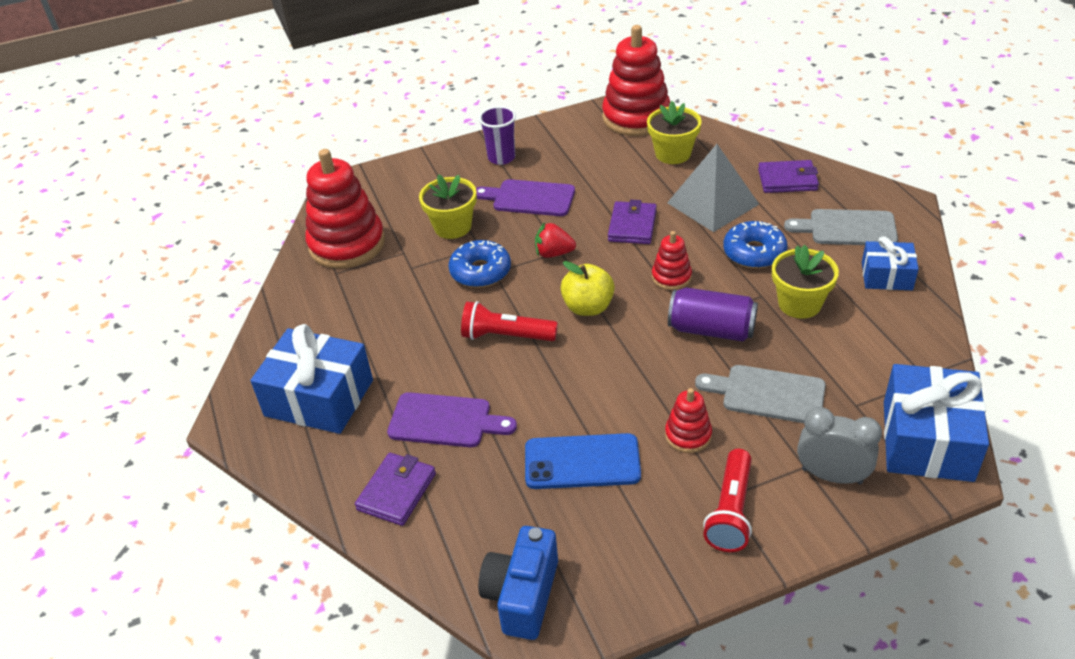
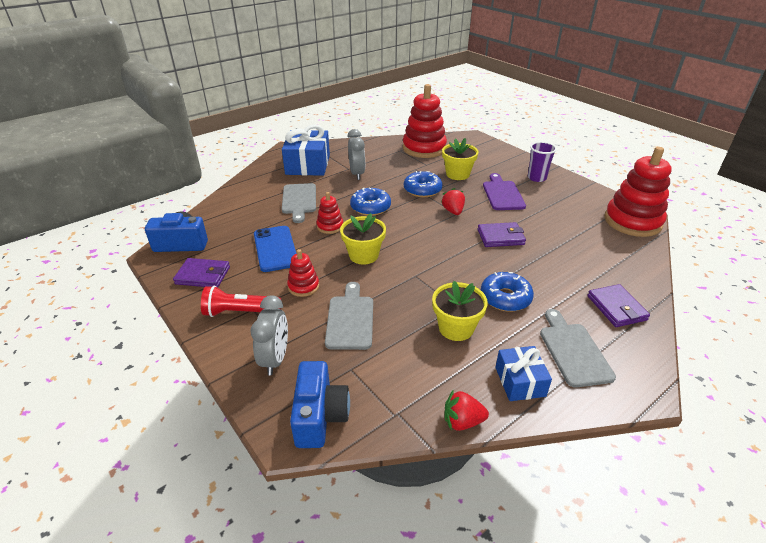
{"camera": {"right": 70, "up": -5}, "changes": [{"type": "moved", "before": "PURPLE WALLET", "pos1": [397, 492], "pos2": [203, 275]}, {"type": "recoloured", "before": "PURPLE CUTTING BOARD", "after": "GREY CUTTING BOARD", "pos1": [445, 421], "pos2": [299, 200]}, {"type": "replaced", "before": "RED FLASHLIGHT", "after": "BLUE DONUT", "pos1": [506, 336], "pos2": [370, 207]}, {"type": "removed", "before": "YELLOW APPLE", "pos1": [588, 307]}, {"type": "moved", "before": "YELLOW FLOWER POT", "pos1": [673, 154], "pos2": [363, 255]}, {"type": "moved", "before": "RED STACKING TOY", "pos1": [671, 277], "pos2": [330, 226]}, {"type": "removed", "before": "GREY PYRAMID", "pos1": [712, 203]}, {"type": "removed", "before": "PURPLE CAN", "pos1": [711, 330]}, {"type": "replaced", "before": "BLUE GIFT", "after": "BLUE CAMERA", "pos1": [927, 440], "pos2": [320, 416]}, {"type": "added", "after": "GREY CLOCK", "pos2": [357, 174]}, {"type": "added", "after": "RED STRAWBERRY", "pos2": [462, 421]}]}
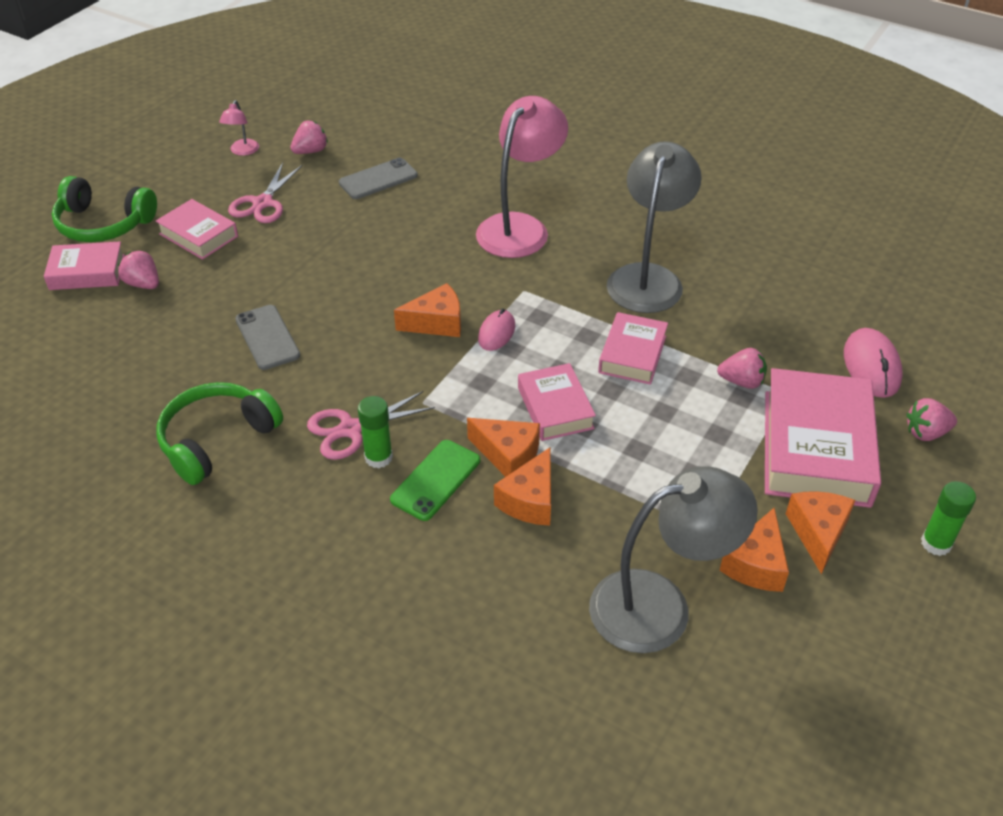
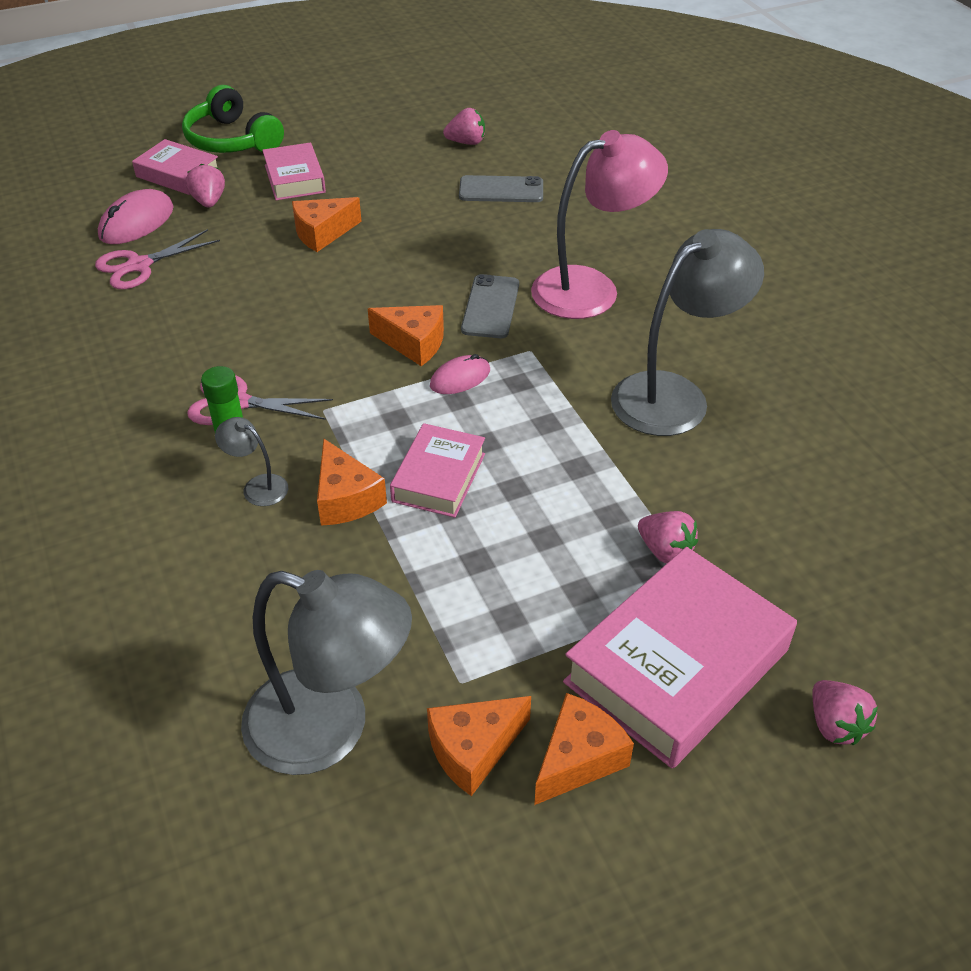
{"camera": {"right": 35, "up": 0}, "changes": [{"type": "removed", "before": "GREEN HEADPHONES", "pos1": [217, 440]}, {"type": "removed", "before": "PINK LAMP", "pos1": [243, 151]}, {"type": "moved", "before": "PINK SCISSORS", "pos1": [263, 203], "pos2": [139, 265]}, {"type": "moved", "before": "GREY PHONE", "pos1": [267, 337], "pos2": [490, 307]}, {"type": "replaced", "before": "GREEN PHONE", "after": "GREY LAMP", "pos1": [435, 480], "pos2": [257, 486]}, {"type": "moved", "before": "ORANGE CHEESE", "pos1": [530, 500], "pos2": [322, 233]}, {"type": "removed", "before": "PINK BOOK", "pos1": [632, 354]}, {"type": "moved", "before": "PINK MOUSE", "pos1": [871, 366], "pos2": [137, 222]}, {"type": "turned", "before": "PINK STRAWBERRY", "pos1": [926, 433], "pos2": [835, 725], "turn": -135}, {"type": "removed", "before": "GREEN GLUE STICK", "pos1": [936, 543]}]}
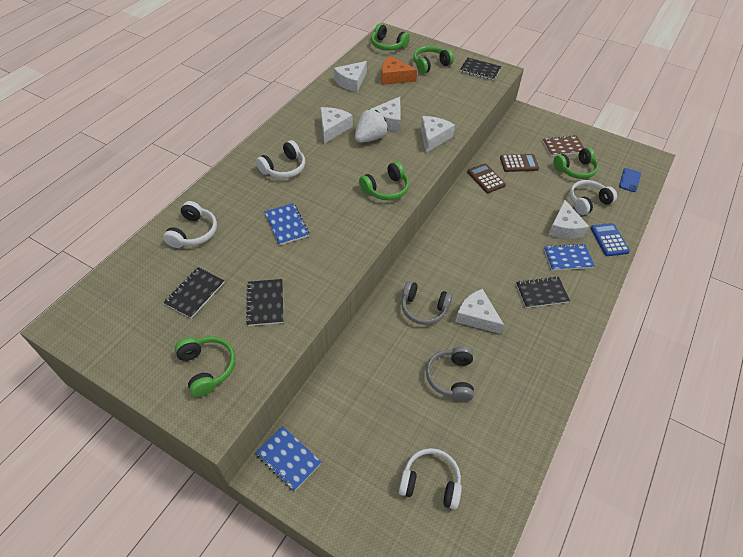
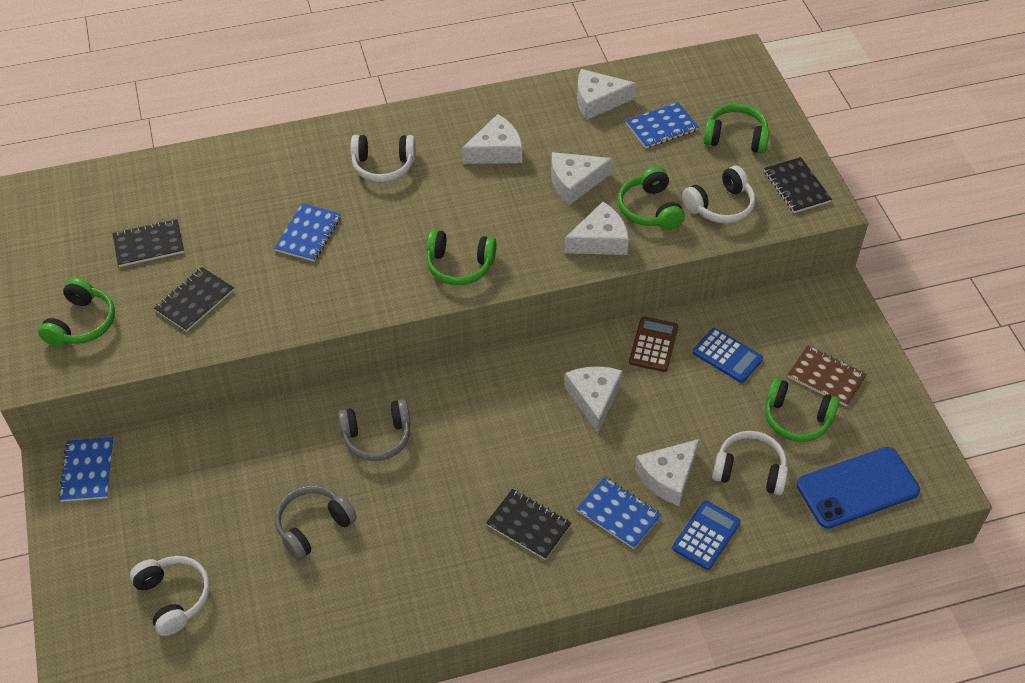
{"camera": {"right": 45, "up": 0}, "changes": [{"type": "moved", "before": "WHITE HEADPHONES", "pos1": [193, 232], "pos2": [720, 206]}, {"type": "removed", "before": "WHITE STRAWBERRY", "pos1": [370, 138]}, {"type": "moved", "before": "GREEN HEADPHONES", "pos1": [388, 45], "pos2": [650, 209]}, {"type": "replaced", "before": "ORANGE CHEESE", "after": "BLUE NOTEBOOK", "pos1": [394, 77], "pos2": [661, 127]}, {"type": "turned", "before": "GREY HEADPHONES", "pos1": [423, 308], "pos2": [377, 437], "turn": -75}, {"type": "moved", "before": "WHITE CHEESE", "pos1": [476, 316], "pos2": [594, 399]}, {"type": "recoloured", "before": "BROWN CALCULATOR", "after": "BLUE CALCULATOR", "pos1": [519, 163], "pos2": [727, 356]}, {"type": "resized", "before": "BLUE PHONE", "pos1": [629, 180], "pos2": [857, 488], "scale": 1.98}]}
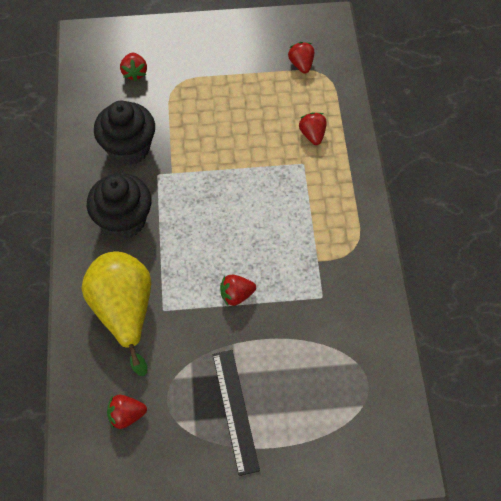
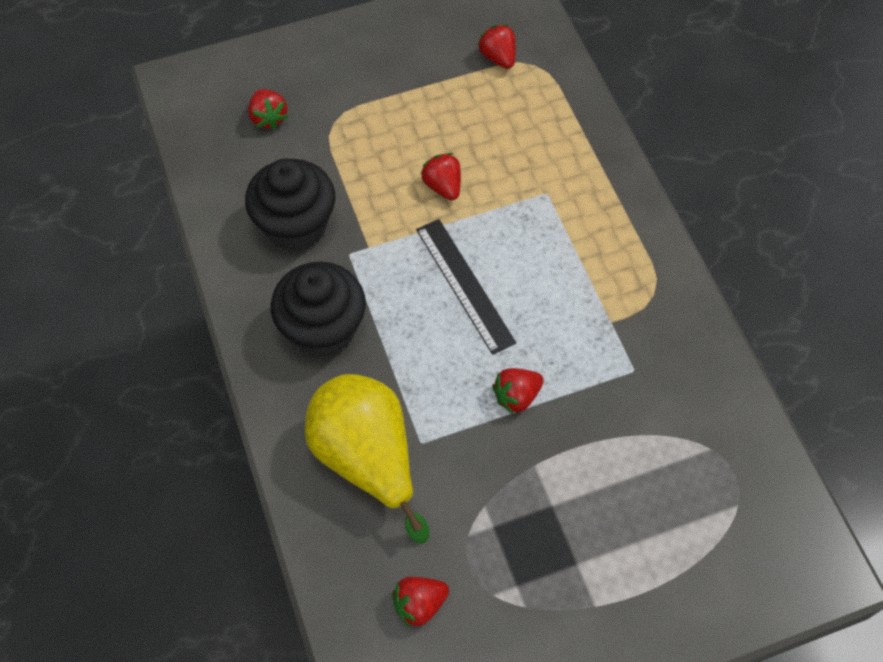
{"camera": {"right": -15, "up": 0}, "changes": [{"type": "moved", "before": "BLACK RULER", "pos1": [235, 410], "pos2": [464, 285]}, {"type": "moved", "before": "RED STRAWBERRY", "pos1": [312, 134], "pos2": [443, 186]}]}
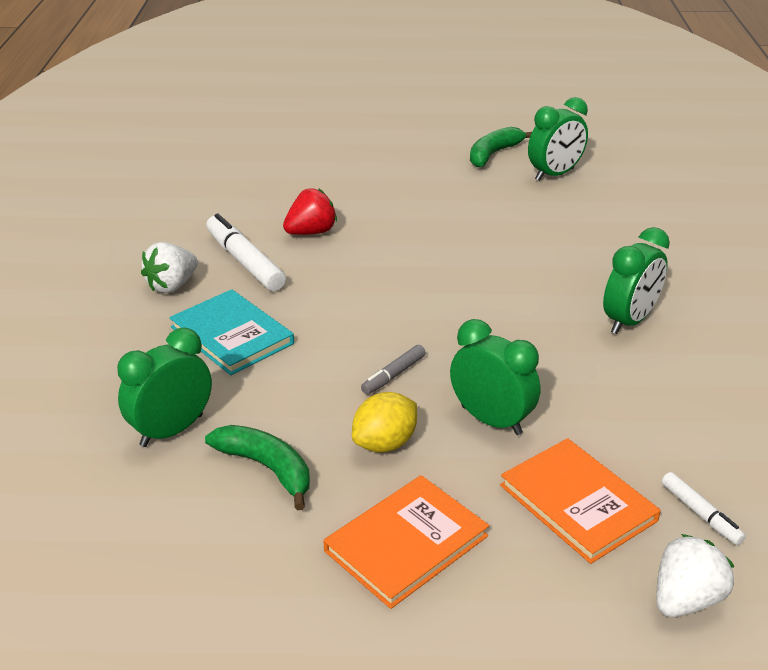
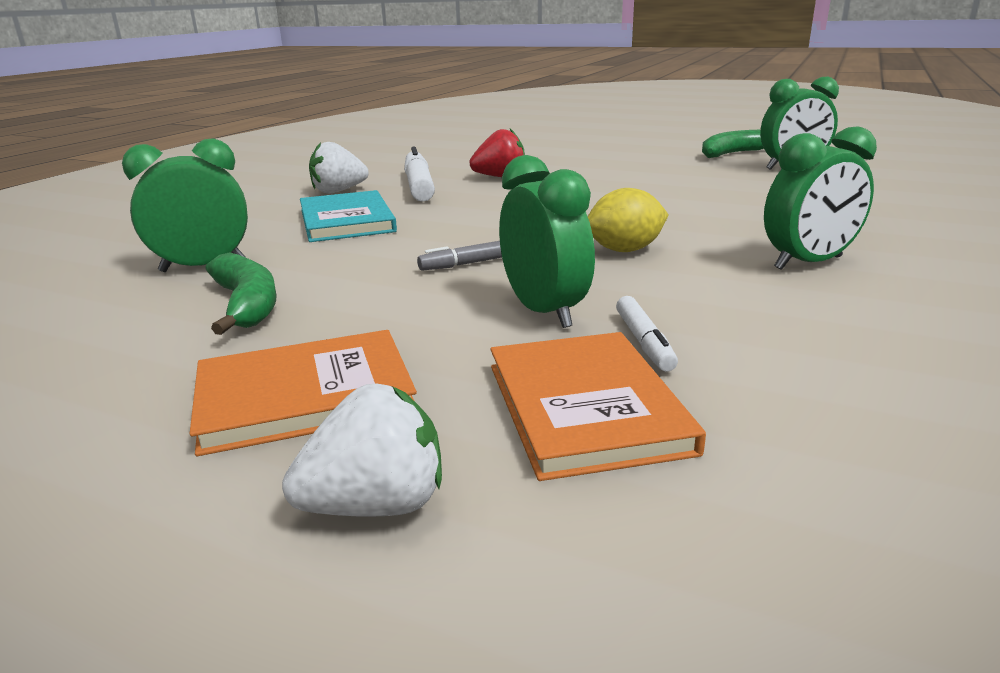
{"camera": {"right": 25, "up": -10}, "changes": [{"type": "moved", "before": "YELLOW LEMON", "pos1": [385, 443], "pos2": [625, 250]}, {"type": "moved", "before": "WHITE STRAWBERRY", "pos1": [685, 599], "pos2": [376, 505]}, {"type": "moved", "before": "WHITE MARKER", "pos1": [700, 514], "pos2": [644, 342]}]}
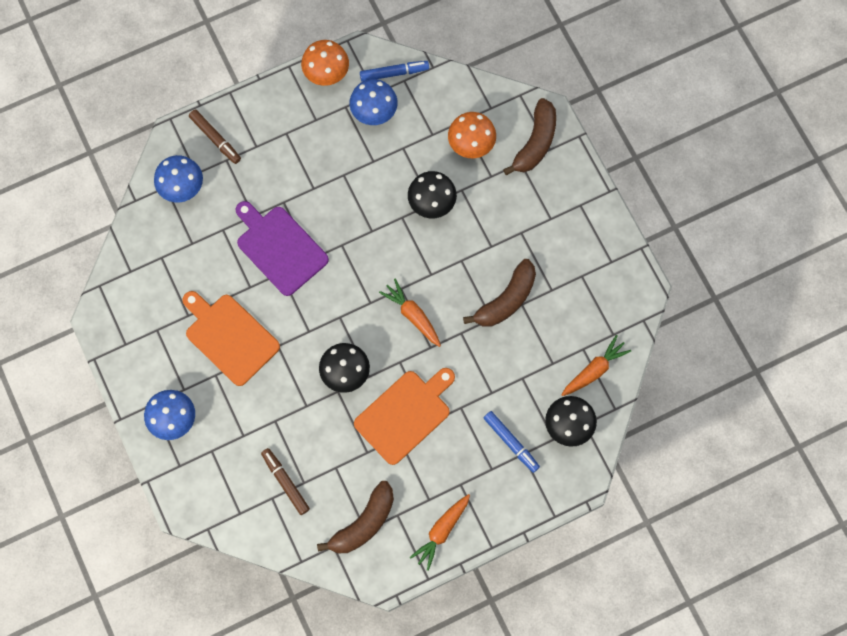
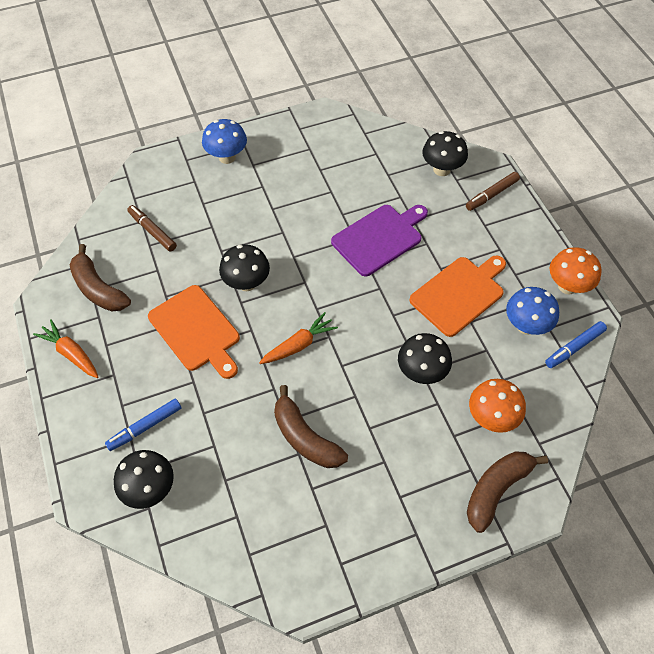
{"camera": {"right": 95, "up": -15}, "changes": [{"type": "recoloured", "before": "BLUE MUSHROOM", "after": "BLACK MUSHROOM", "pos1": [182, 188], "pos2": [441, 169]}, {"type": "moved", "before": "ORANGE CUTTING BOARD", "pos1": [229, 337], "pos2": [459, 294]}, {"type": "turned", "before": "BROWN MARKER", "pos1": [285, 482], "pos2": [152, 231], "turn": -105}, {"type": "turned", "before": "BLUE MARKER", "pos1": [393, 73], "pos2": [574, 347], "turn": 60}, {"type": "turned", "before": "BROWN BANANA", "pos1": [535, 143], "pos2": [496, 489], "turn": 105}, {"type": "removed", "before": "ORANGE CARROT", "pos1": [594, 370]}]}
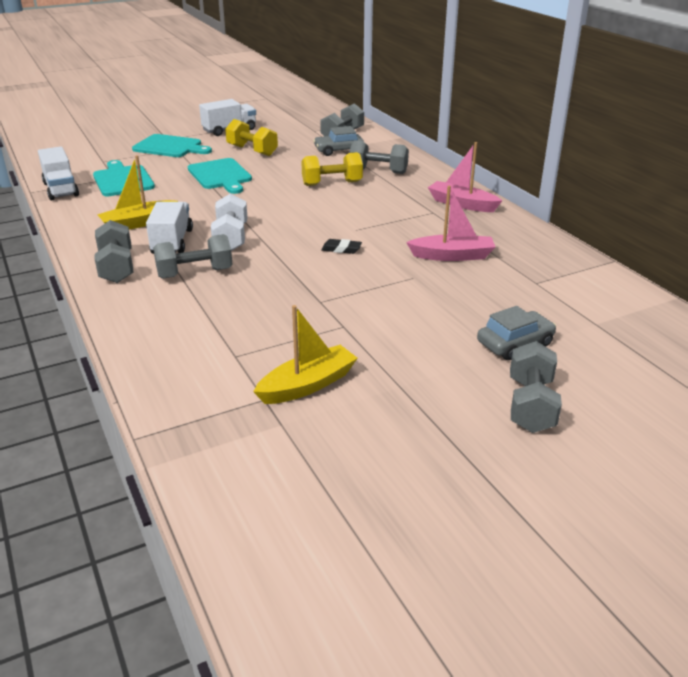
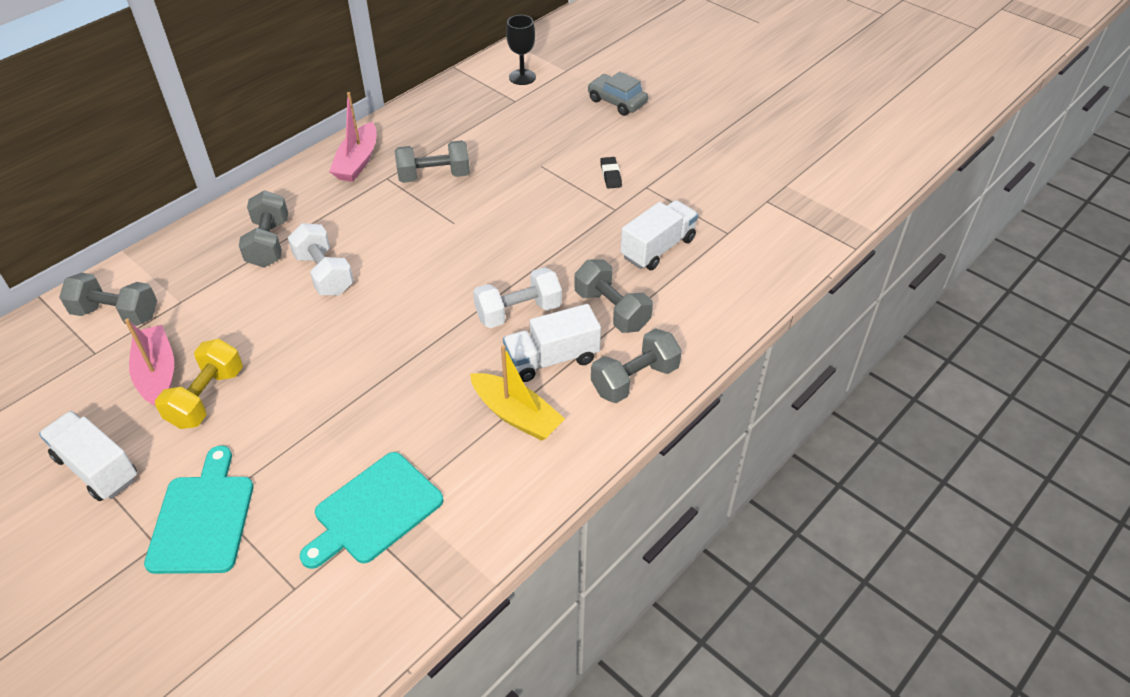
{"camera": {"right": -110, "up": 15}, "changes": [{"type": "moved", "before": "WHITE TRUCK", "pos1": [61, 189], "pos2": [658, 248]}, {"type": "removed", "before": "TURQUOISE CUTTING BOARD", "pos1": [220, 175]}, {"type": "removed", "before": "YELLOW BOAT", "pos1": [308, 385]}, {"type": "recoloured", "before": "YELLOW DUMBBELL", "after": "WHITE DUMBBELL", "pos1": [332, 183], "pos2": [324, 274]}, {"type": "removed", "before": "GREY CAR", "pos1": [338, 150]}, {"type": "moved", "before": "BLACK ERASER", "pos1": [341, 249], "pos2": [610, 175]}, {"type": "moved", "before": "PINK BOAT", "pos1": [452, 256], "pos2": [157, 374]}, {"type": "moved", "before": "GREY DUMBBELL", "pos1": [530, 405], "pos2": [434, 176]}, {"type": "added", "after": "BLACK GOBLET", "pos2": [522, 77]}]}
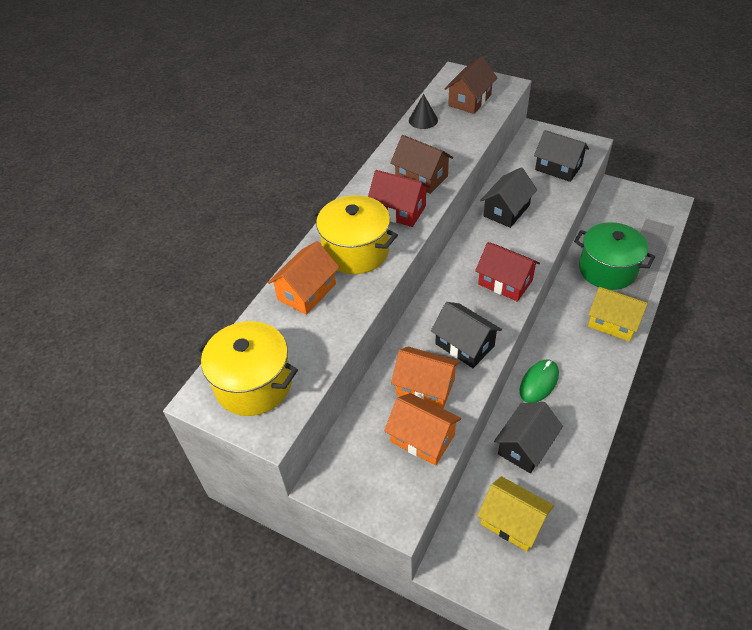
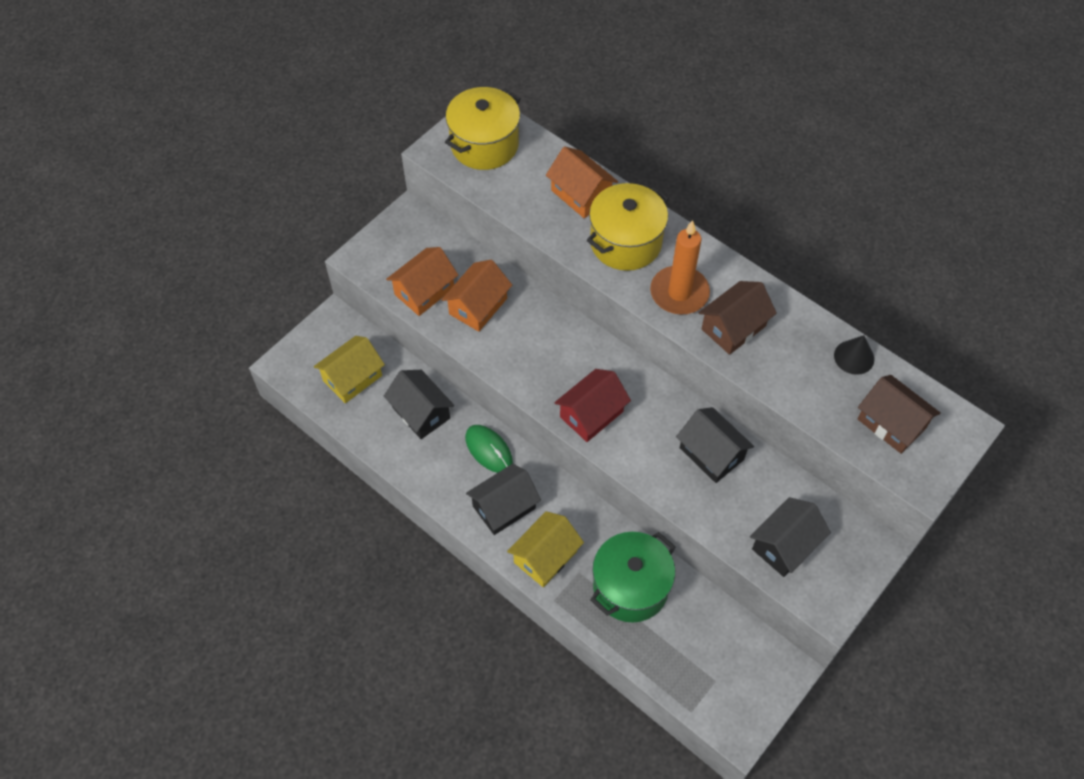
{"camera": {"right": 100, "up": 10}, "changes": [{"type": "replaced", "before": "RED HOUSE", "after": "ORANGE CANDLE", "pos1": [399, 211], "pos2": [679, 293]}, {"type": "moved", "before": "BLACK HOUSE", "pos1": [464, 345], "pos2": [504, 507]}]}
